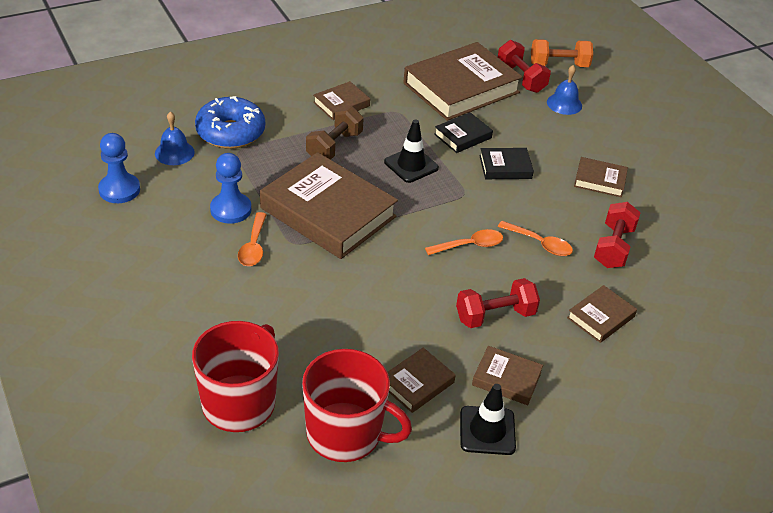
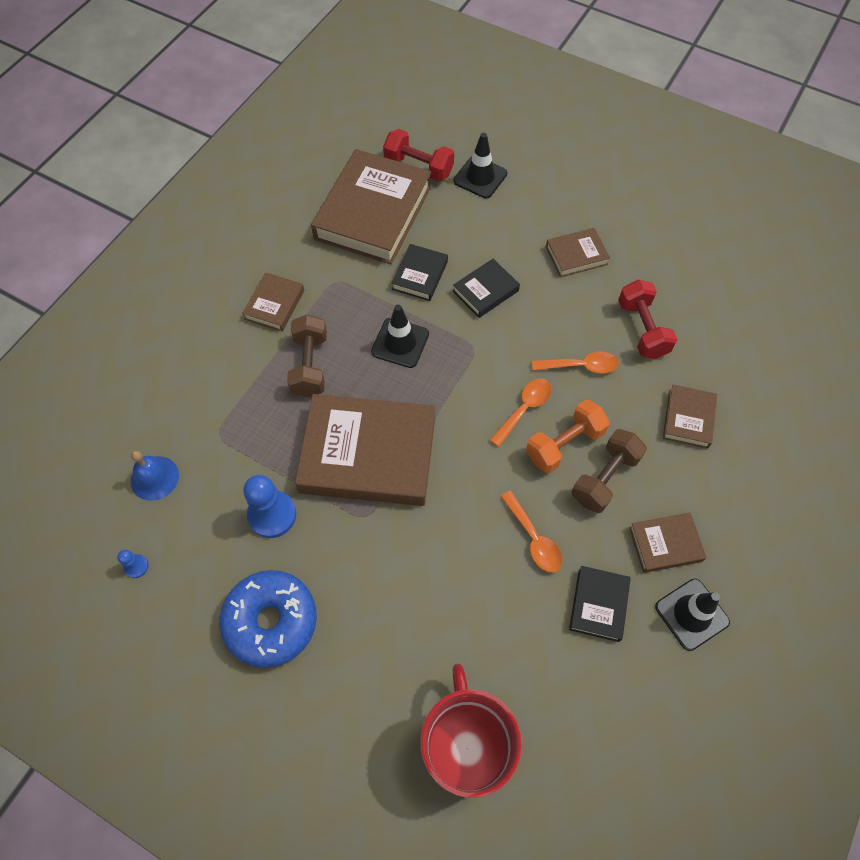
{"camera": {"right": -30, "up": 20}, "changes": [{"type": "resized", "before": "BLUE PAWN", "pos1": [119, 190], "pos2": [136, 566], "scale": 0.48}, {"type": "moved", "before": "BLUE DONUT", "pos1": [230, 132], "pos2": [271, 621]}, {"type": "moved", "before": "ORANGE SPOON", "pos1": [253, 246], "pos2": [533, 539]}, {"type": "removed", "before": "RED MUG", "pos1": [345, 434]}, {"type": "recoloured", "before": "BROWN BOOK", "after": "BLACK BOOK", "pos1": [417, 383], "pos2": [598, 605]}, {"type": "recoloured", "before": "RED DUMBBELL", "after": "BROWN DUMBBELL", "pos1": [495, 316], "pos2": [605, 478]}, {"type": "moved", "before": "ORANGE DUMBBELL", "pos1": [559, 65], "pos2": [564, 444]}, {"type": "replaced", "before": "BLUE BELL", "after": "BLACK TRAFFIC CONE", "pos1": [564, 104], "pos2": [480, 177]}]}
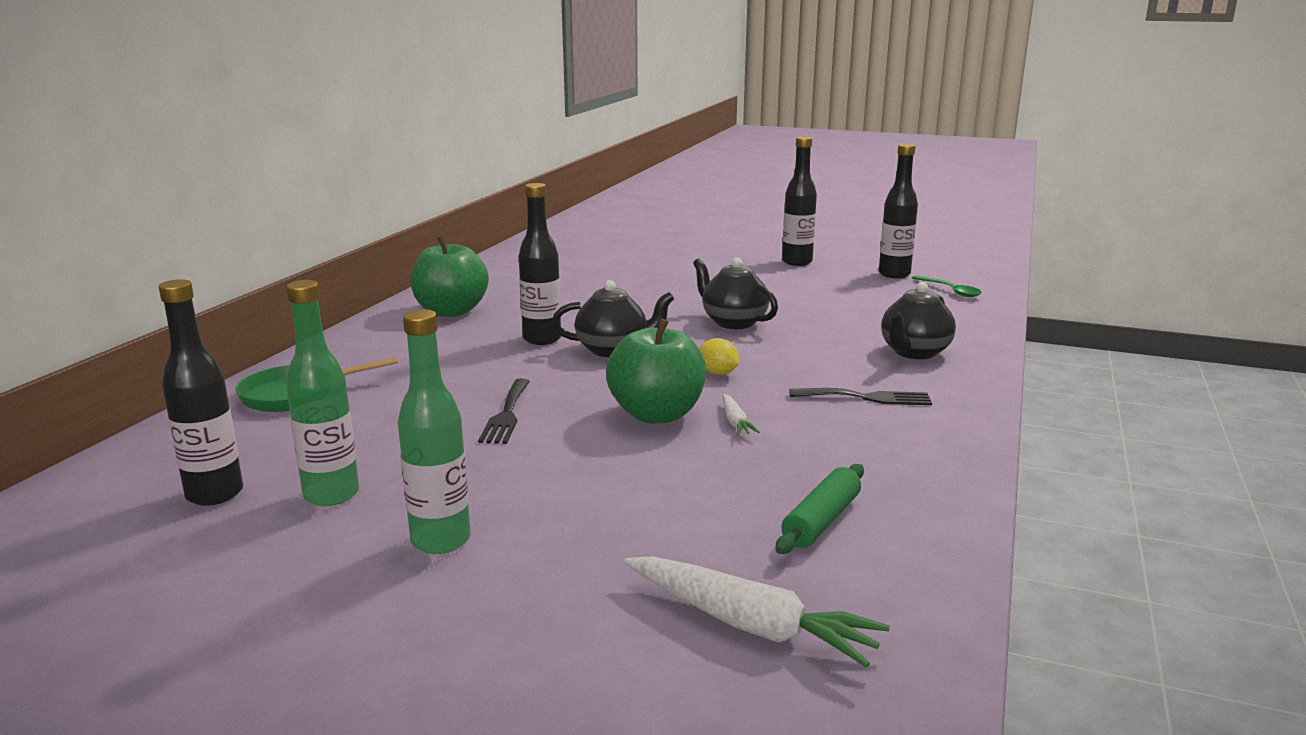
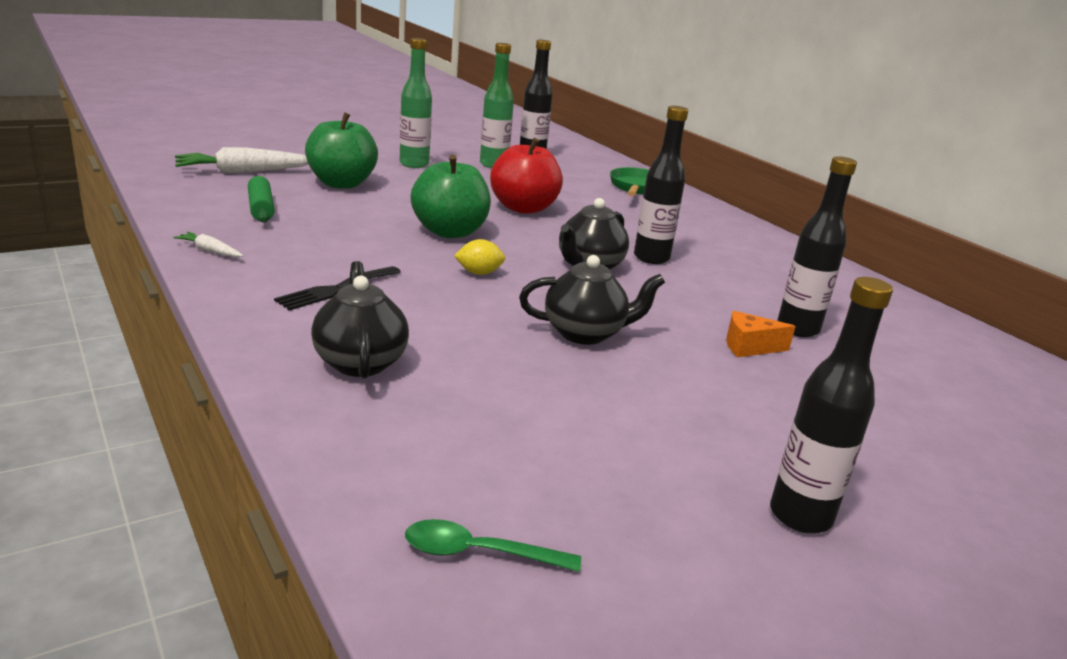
{"camera": {"right": 125, "up": 5}, "changes": [{"type": "moved", "before": "GREEN APPLE", "pos1": [451, 311], "pos2": [341, 184]}, {"type": "replaced", "before": "BLACK FORK", "after": "RED APPLE", "pos1": [506, 414], "pos2": [523, 208]}, {"type": "moved", "before": "WHITE CARROT", "pos1": [735, 422], "pos2": [210, 251]}, {"type": "moved", "before": "BLACK BOTTLE", "pos1": [894, 274], "pos2": [797, 329]}, {"type": "added", "after": "ORANGE CHEESE", "pos2": [749, 347]}]}
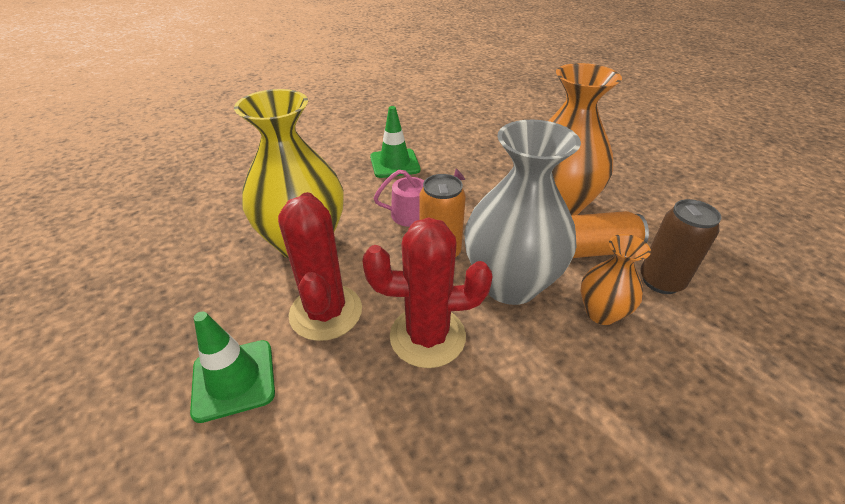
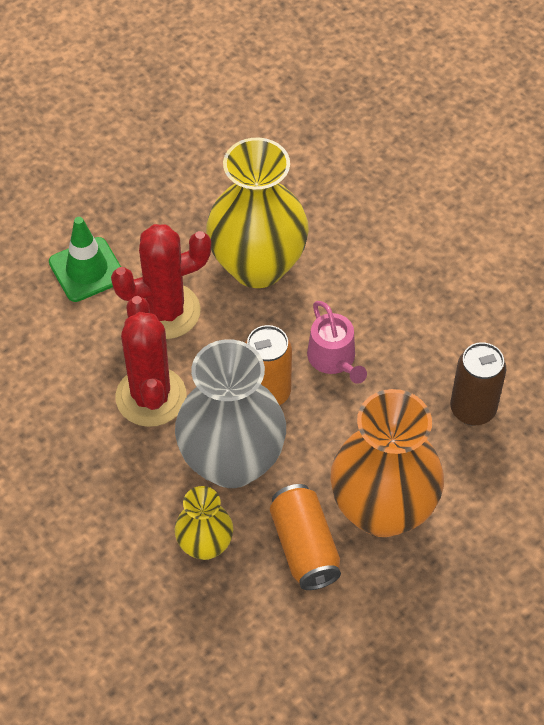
{"camera": {"right": 80, "up": 15}, "changes": [{"type": "removed", "before": "GREEN TRAFFIC CONE", "pos1": [394, 163]}, {"type": "recoloured", "before": "ORANGE VASE", "after": "YELLOW VASE", "pos1": [601, 312], "pos2": [205, 545]}, {"type": "moved", "before": "BROWN CAN", "pos1": [660, 281], "pos2": [472, 409]}]}
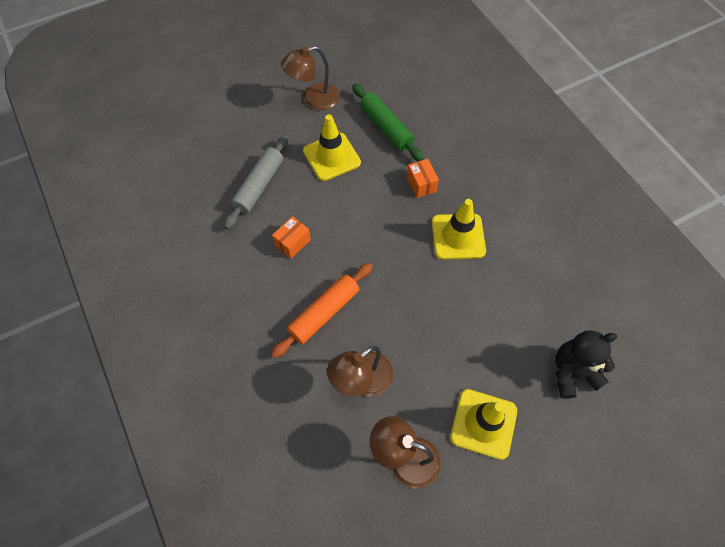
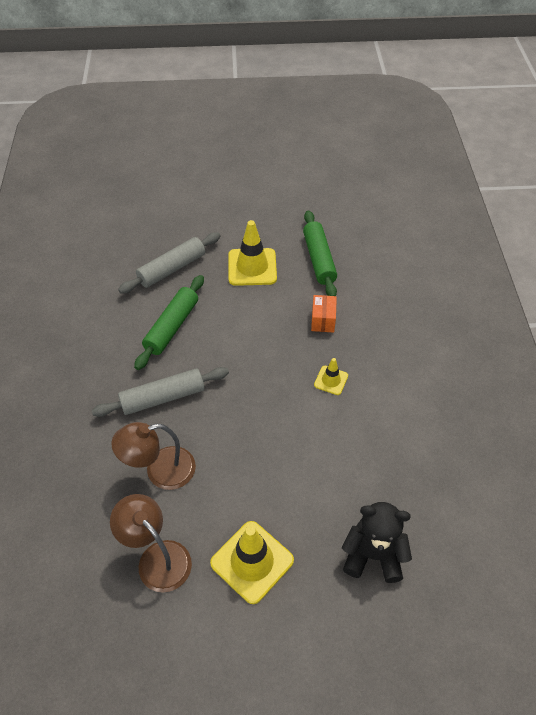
{"camera": {"right": 25, "up": -10}, "changes": [{"type": "recoloured", "before": "ORANGE ROLLING PIN", "after": "GREY ROLLING PIN", "pos1": [324, 312], "pos2": [163, 397]}, {"type": "replaced", "before": "ORANGE BOX", "after": "GREEN ROLLING PIN", "pos1": [292, 243], "pos2": [172, 327]}, {"type": "removed", "before": "BROWN LAMP", "pos1": [313, 99]}, {"type": "resized", "before": "YELLOW TRAFFIC CONE", "pos1": [458, 236], "pos2": [331, 380], "scale": 0.53}]}
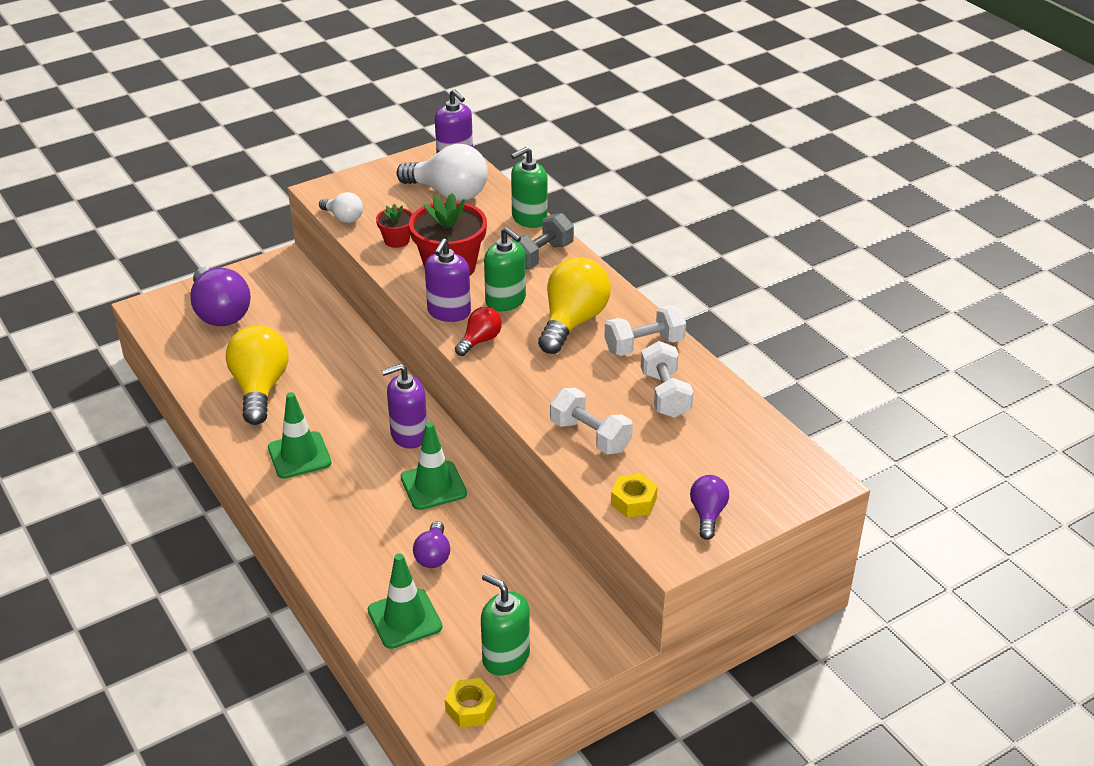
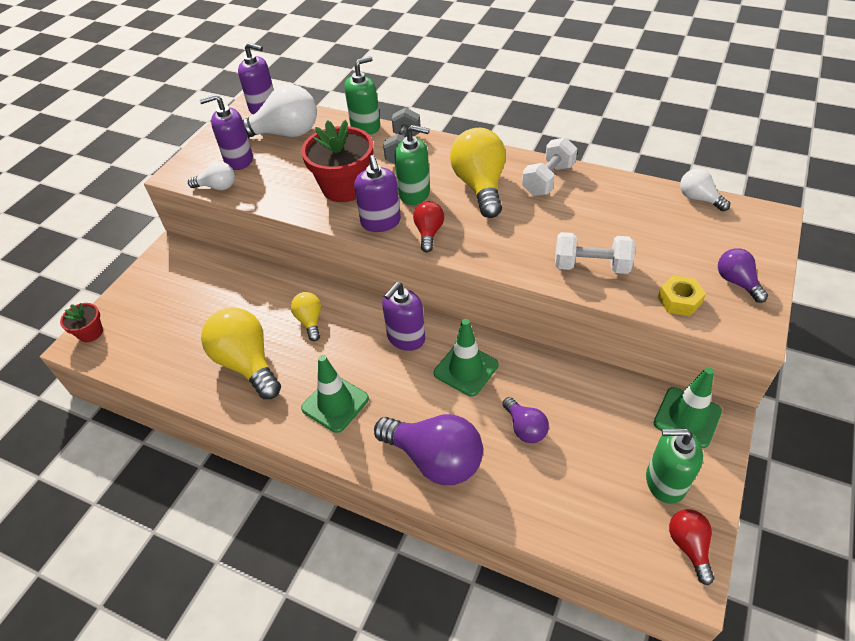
{"camera": {"right": -30, "up": 10}, "changes": [{"type": "moved", "before": "PURPLE LIGHT BULB", "pos1": [220, 313], "pos2": [435, 459]}, {"type": "moved", "before": "GREEN TRAFFIC CONE", "pos1": [404, 619], "pos2": [687, 417]}, {"type": "moved", "before": "RED FLOWER POT", "pos1": [397, 240], "pos2": [90, 333]}, {"type": "replaced", "before": "YELLOW NUT", "after": "RED LIGHT BULB", "pos1": [470, 708], "pos2": [689, 546]}, {"type": "turned", "before": "GREEN SOAP DISPENSER", "pos1": [529, 218], "pos2": [365, 126], "turn": -150}, {"type": "removed", "before": "WHITE DUMBBELL", "pos1": [665, 394]}, {"type": "added", "after": "PURPLE SOAP DISPENSER", "pos2": [239, 160]}, {"type": "added", "after": "YELLOW LIGHT BULB", "pos2": [310, 321]}, {"type": "added", "after": "WHITE LIGHT BULB", "pos2": [698, 199]}]}
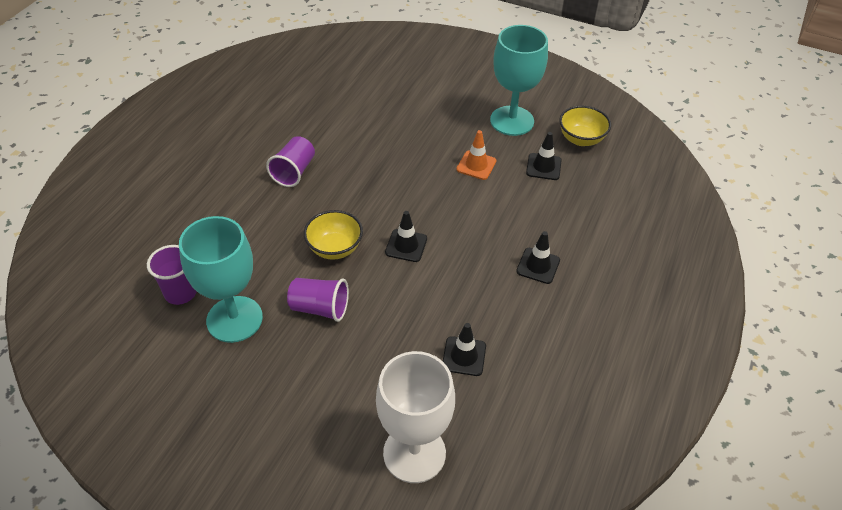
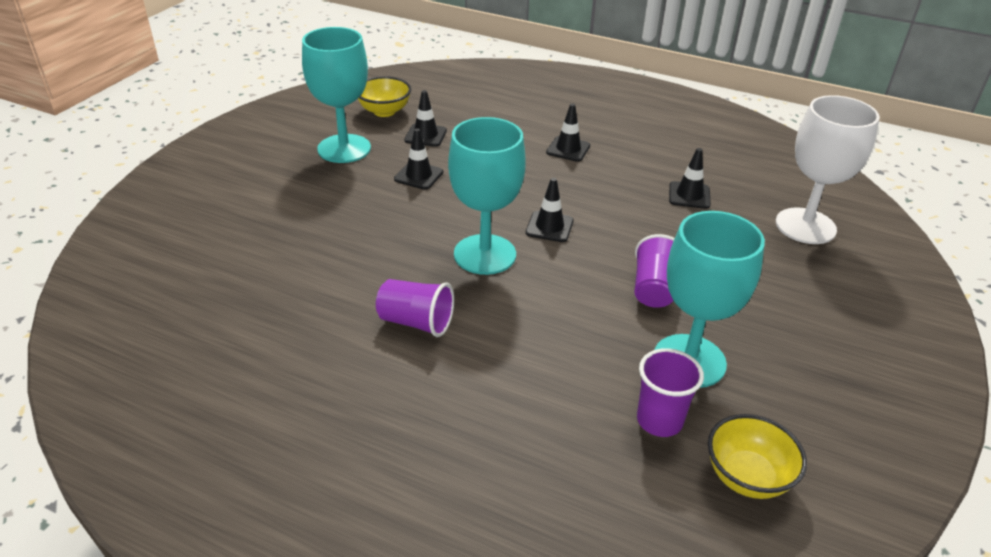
{"camera": {"right": -90, "up": -10}, "changes": [{"type": "moved", "before": "YELLOW BOWL", "pos1": [335, 248], "pos2": [747, 477]}, {"type": "recoloured", "before": "ORANGE TRAFFIC CONE", "after": "BLACK TRAFFIC CONE", "pos1": [476, 165], "pos2": [419, 176]}, {"type": "added", "after": "TURQUOISE GOBLET", "pos2": [485, 254]}]}
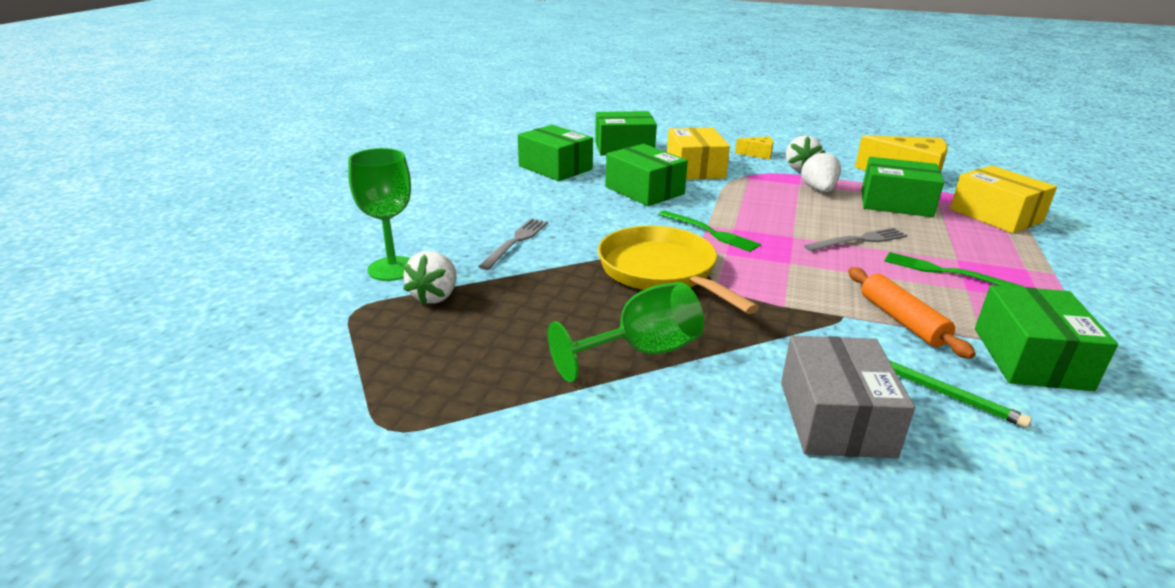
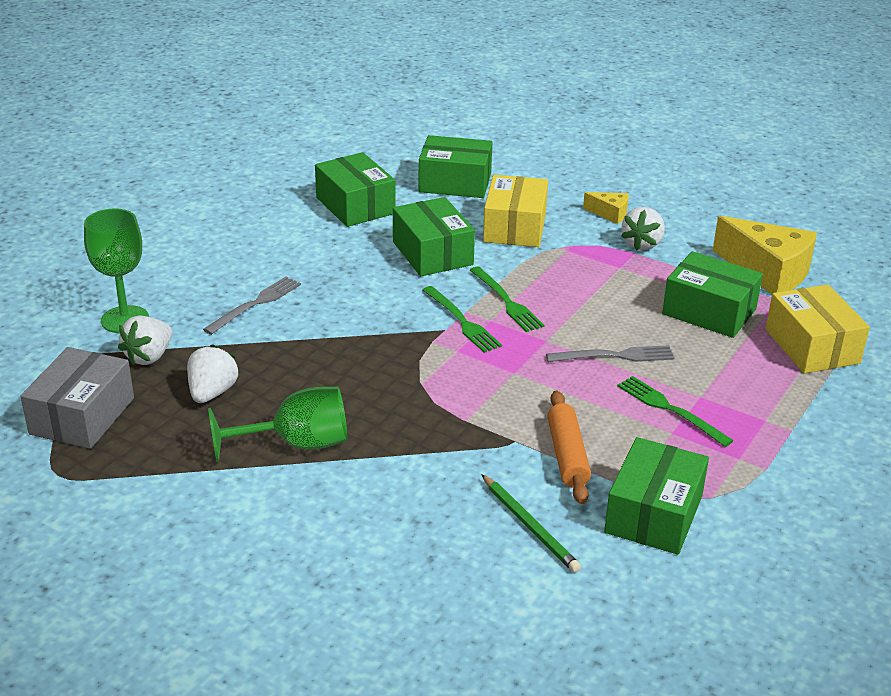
{"camera": {"right": 15, "up": 5}, "changes": [{"type": "removed", "before": "YELLOW PAN", "pos1": [661, 272]}, {"type": "moved", "before": "GREY BOX", "pos1": [835, 418], "pos2": [82, 416]}, {"type": "moved", "before": "WHITE STRAWBERRY", "pos1": [819, 190], "pos2": [212, 393]}, {"type": "added", "after": "GREEN FORK", "pos2": [506, 301]}]}
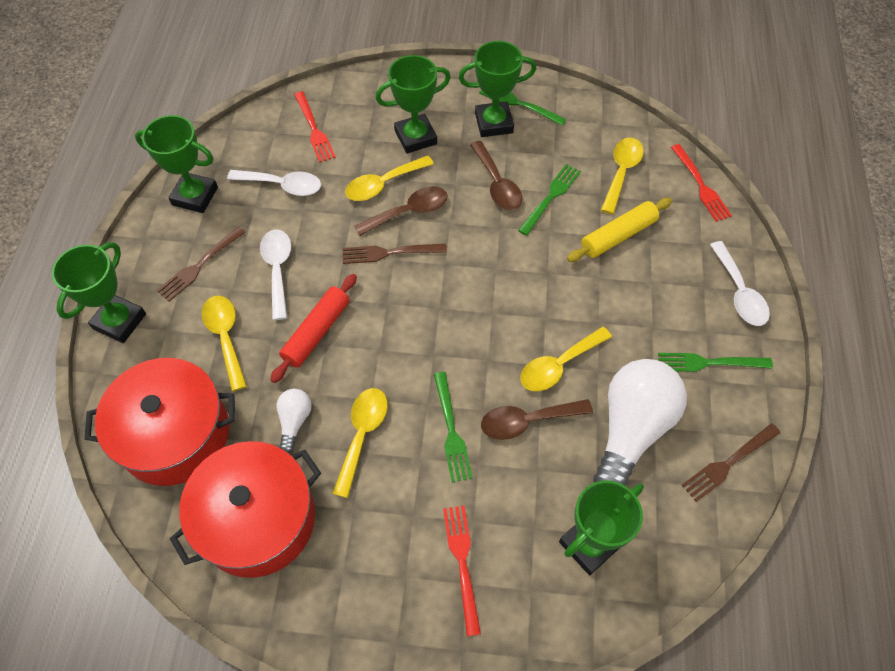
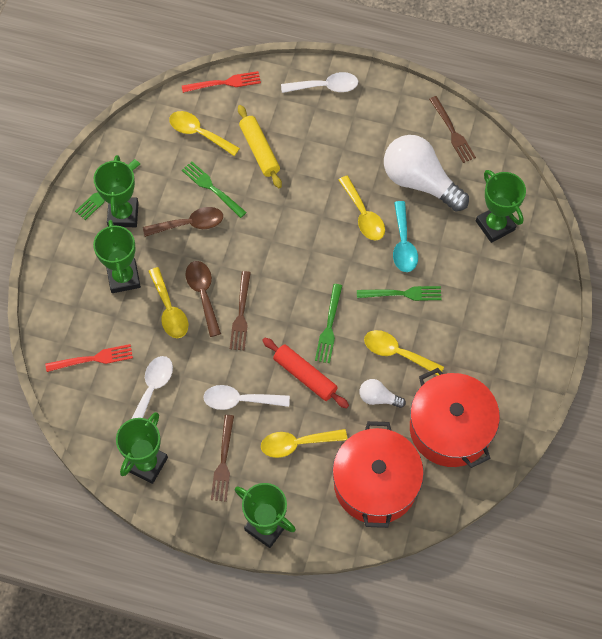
{"camera": {"right": -80, "up": 5}, "changes": [{"type": "turned", "before": "BROWN FORK", "pos1": [199, 266], "pos2": [223, 462], "turn": 45}, {"type": "removed", "before": "RED FORK", "pos1": [462, 562]}, {"type": "recoloured", "before": "BROWN SPOON", "after": "TURQUOISE SPOON", "pos1": [527, 421], "pos2": [403, 244]}, {"type": "moved", "before": "GREEN FORK", "pos1": [709, 363], "pos2": [329, 327]}]}
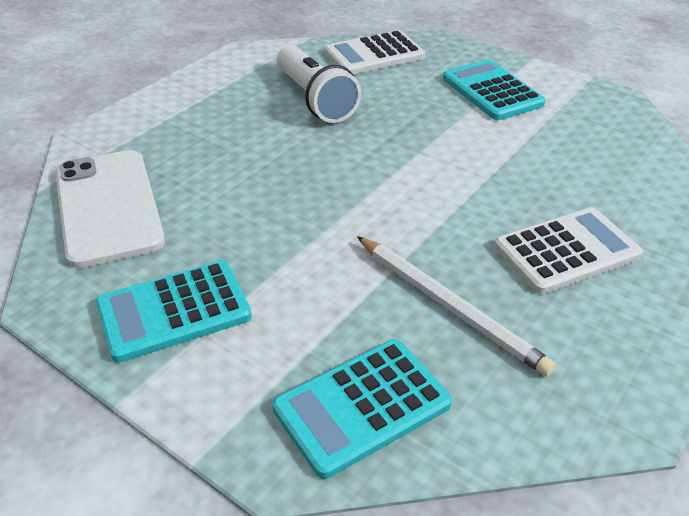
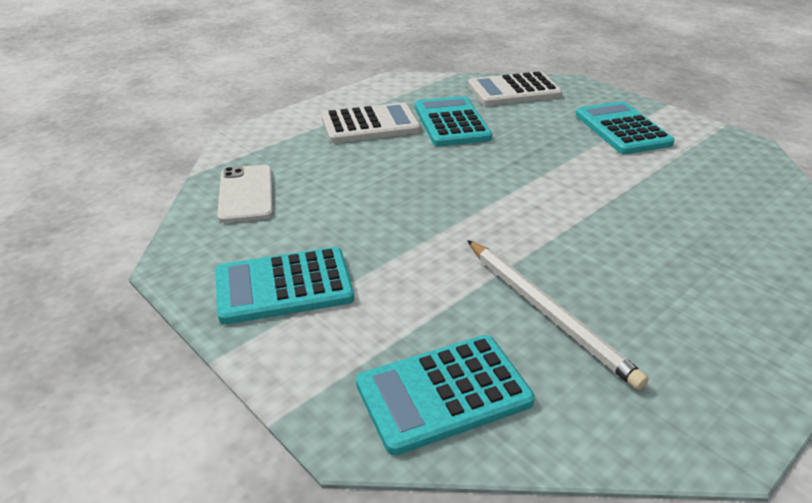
{"camera": {"right": 10, "up": -5}, "changes": [{"type": "resized", "before": "WHITE PHONE", "pos1": [108, 207], "pos2": [246, 194], "scale": 0.63}, {"type": "replaced", "before": "WHITE FLASHLIGHT", "after": "TURQUOISE CALCULATOR", "pos1": [315, 99], "pos2": [451, 123]}, {"type": "moved", "before": "WHITE CALCULATOR", "pos1": [566, 251], "pos2": [370, 125]}]}
